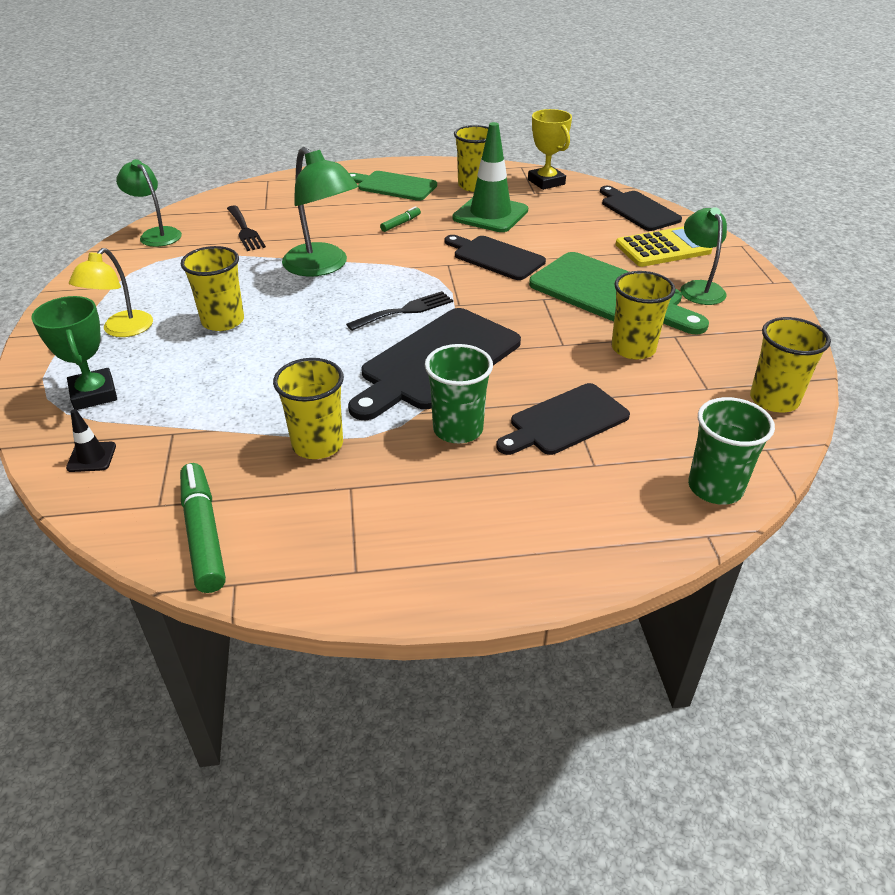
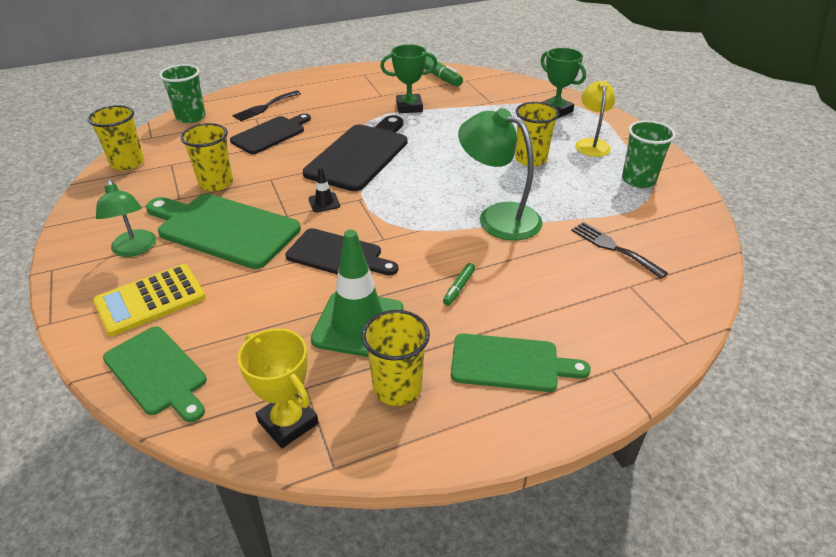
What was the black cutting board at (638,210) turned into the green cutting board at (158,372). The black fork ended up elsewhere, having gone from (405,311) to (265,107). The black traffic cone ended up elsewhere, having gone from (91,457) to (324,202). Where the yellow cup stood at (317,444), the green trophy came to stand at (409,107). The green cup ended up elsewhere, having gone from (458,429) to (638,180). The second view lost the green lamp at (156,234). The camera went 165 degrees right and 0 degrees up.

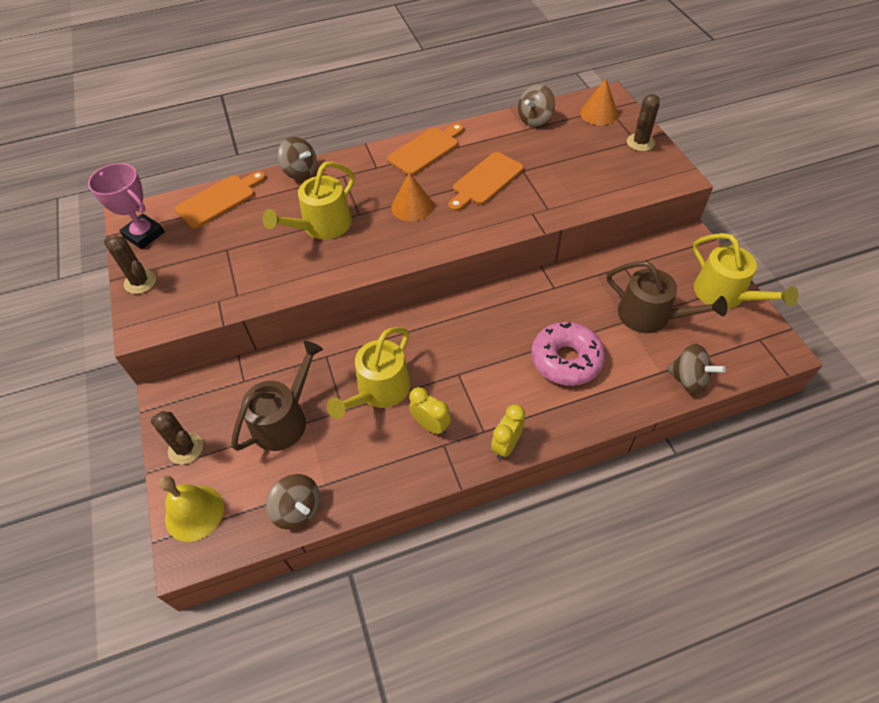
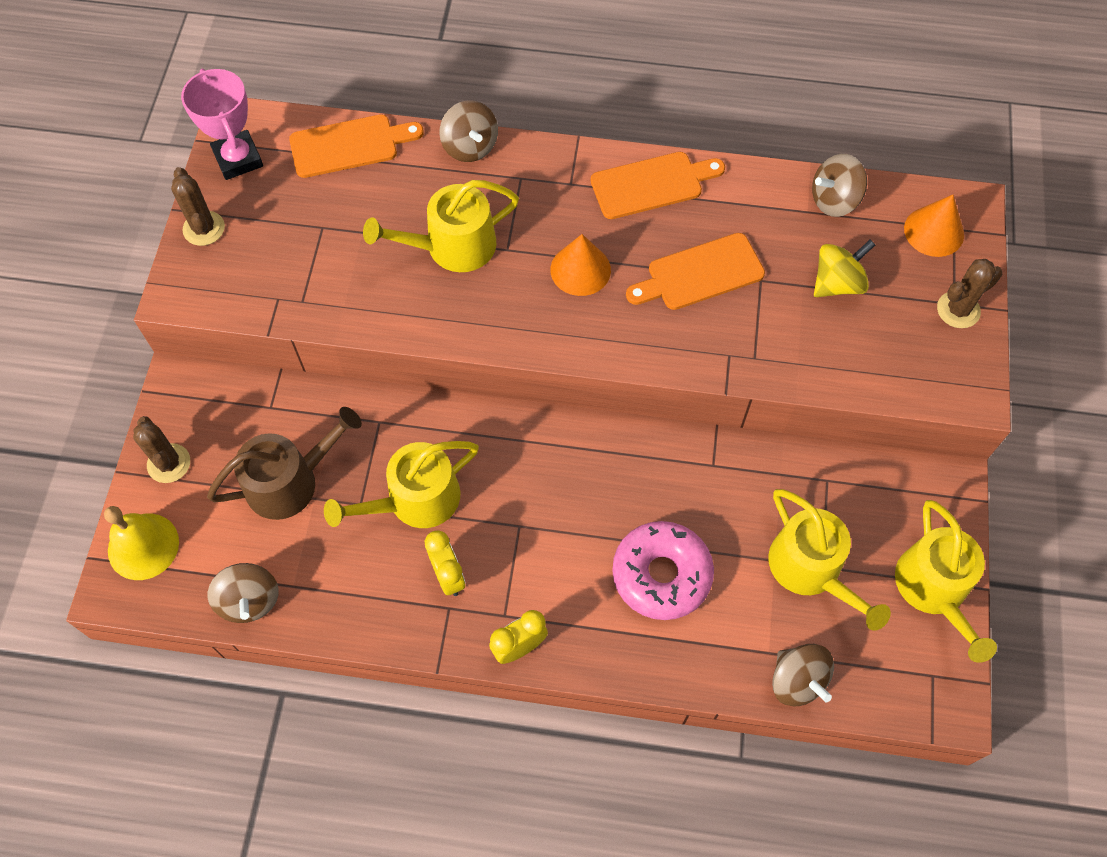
What was the brown watering can at (650,316) turned into the yellow watering can at (811,569). The second view gained the yellow spinning top at (837,283). The camera went 25 degrees right and 10 degrees up.

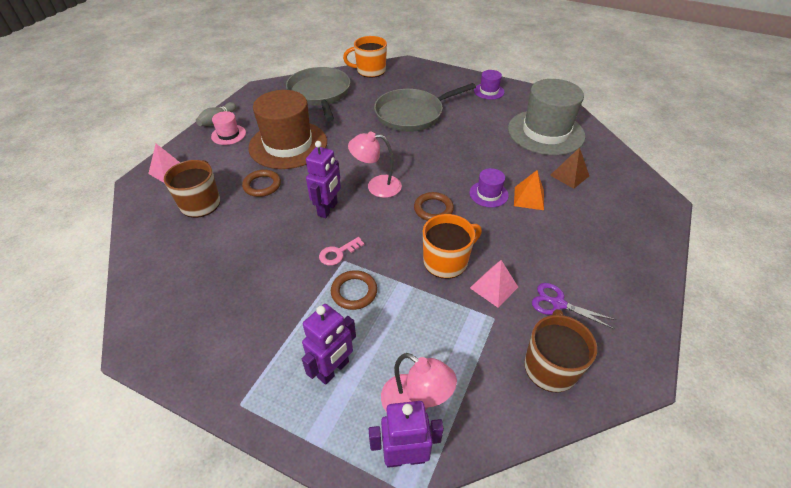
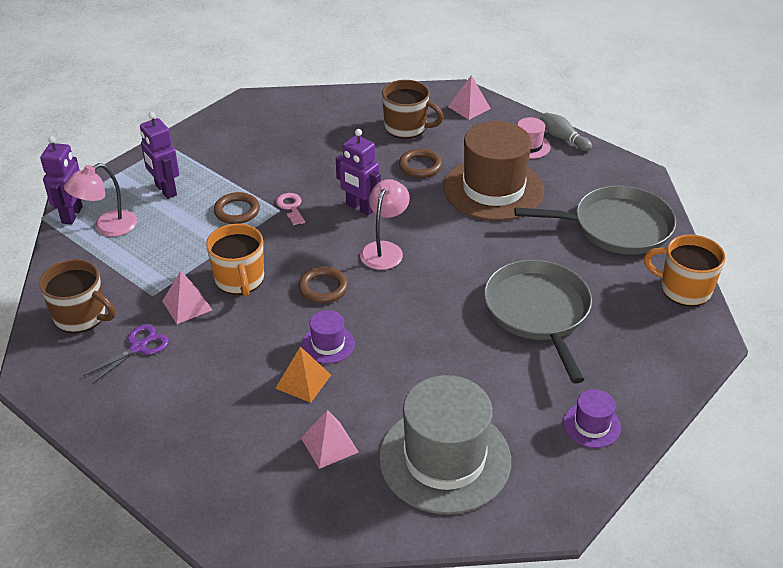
What was the brown pyramid at (569,175) turned into the pink pyramid at (329,445). The orange mug at (370,71) ended up facing another way, 75 degrees counterclockwise from before. The camera went 105 degrees right and 5 degrees down.

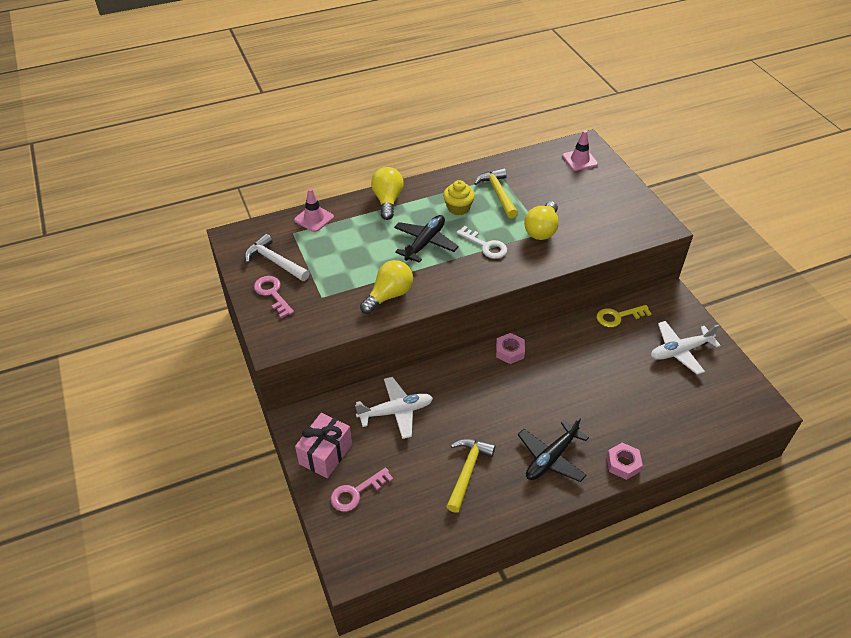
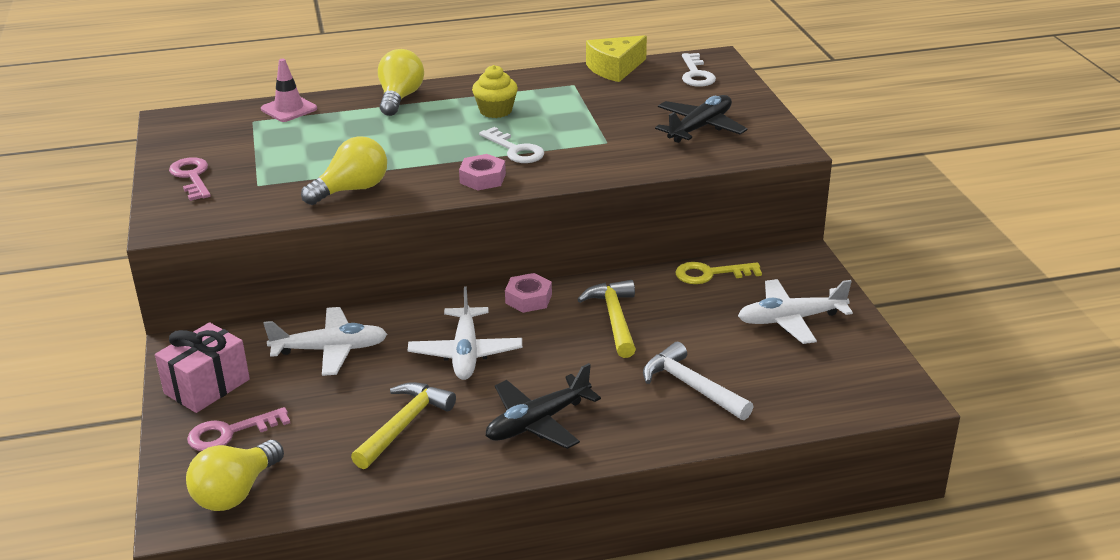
The yellow light bulb ended up elsewhere, having gone from (542,230) to (236,492). The second view gained the white plane at (465,353). The pink nut ended up elsewhere, having gone from (623,464) to (482,178). The yellow hammer ended up elsewhere, having gone from (498,193) to (615,319). The second view gained the yellow cheese at (614,69). The white hammer ended up elsewhere, having gone from (275,261) to (692,386). The black plane ended up elsewhere, having gone from (425,243) to (700,127). Where the pink traffic cone stood at (579,160), the white key came to stand at (696,74). The camera went 10 degrees right and 15 degrees down.

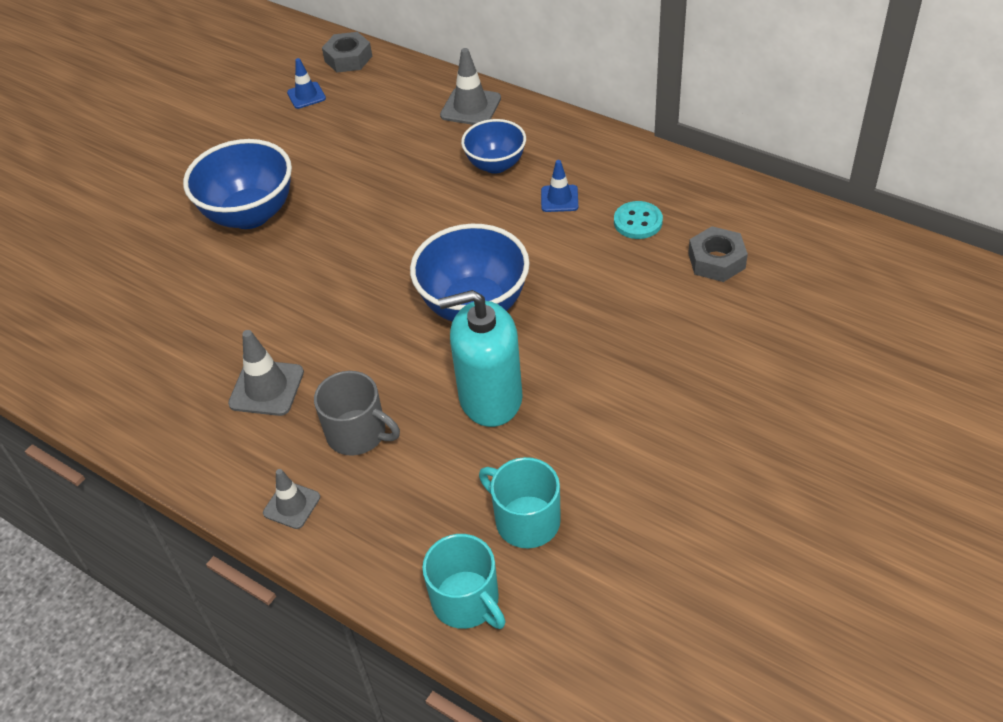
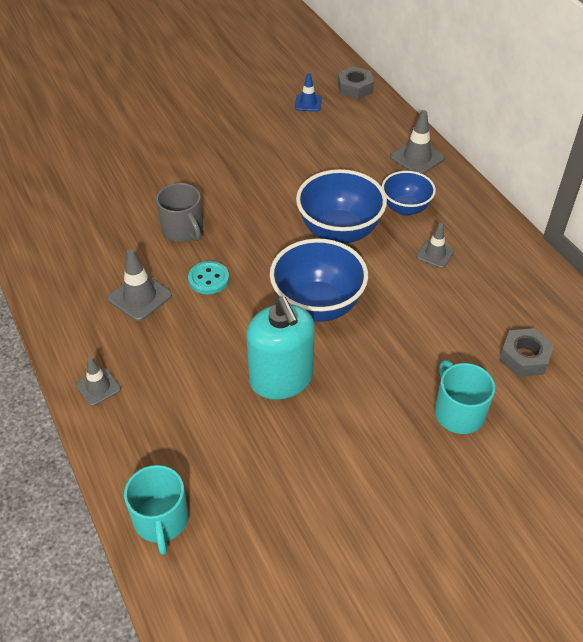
The grey mug ended up elsewhere, having gone from (358,433) to (183,230). The turquoise button ended up elsewhere, having gone from (638,222) to (208,279). The turquoise soap dispenser at (490,398) ended up facing another way, 135 degrees counterclockwise from before. The blue bowl ended up elsewhere, having gone from (250,214) to (339,232). What was the blue traffic cone at (559,199) turned into the grey traffic cone at (435,254). The turquoise mug ended up elsewhere, having gone from (526,520) to (458,412). The camera went 25 degrees right and 0 degrees up.

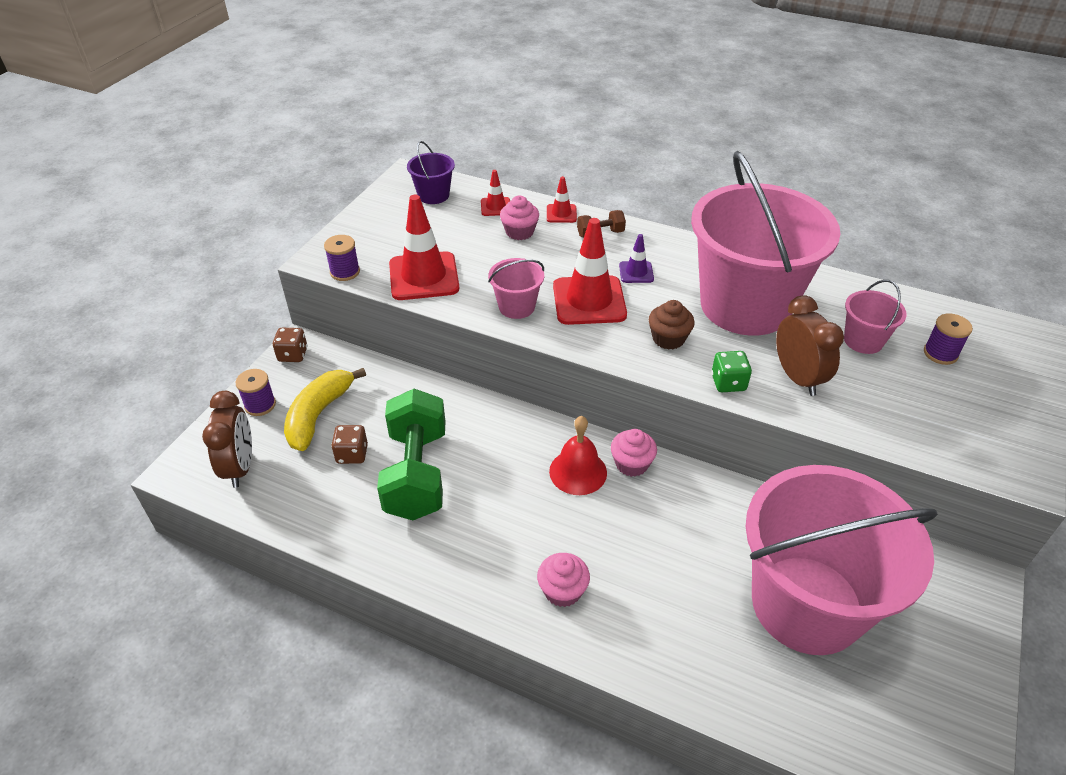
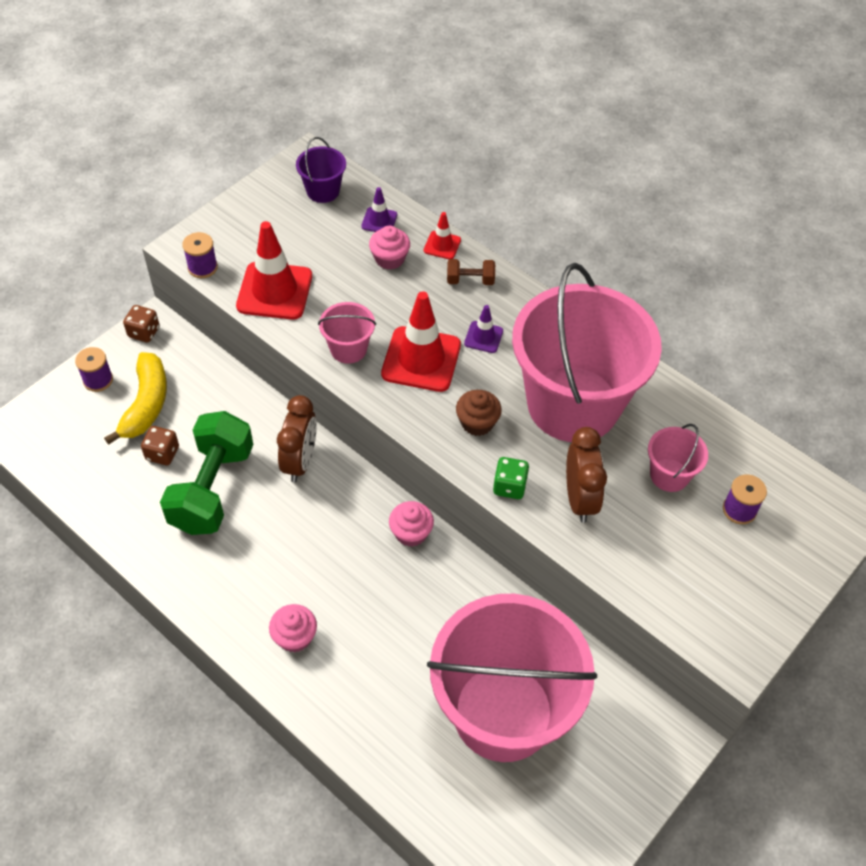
The yellow banana at (318,415) ended up facing another way, 150 degrees clockwise from before. The brown clock ended up elsewhere, having gone from (240,467) to (300,461). What was the red traffic cone at (495,207) turned into the purple traffic cone at (379,221). The second view lost the red bell at (578,472). The camera went 15 degrees right and 10 degrees up.

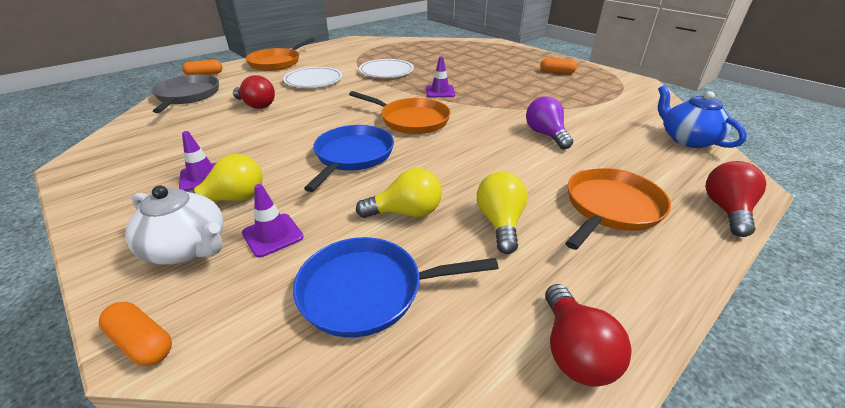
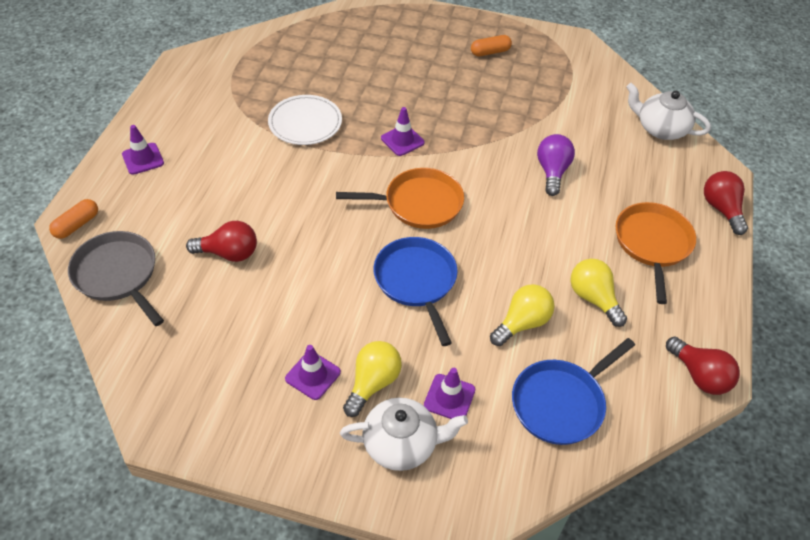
Where the orange pan stood at (277,62), the purple traffic cone came to stand at (143,159). The purple light bulb at (546,135) ended up facing another way, 60 degrees clockwise from before. What was the blue teapot at (687,139) turned into the white teapot at (660,128). The second view lost the orange capsule at (142,342). The second view lost the white plate at (313,80). The camera went 35 degrees left and 15 degrees up.

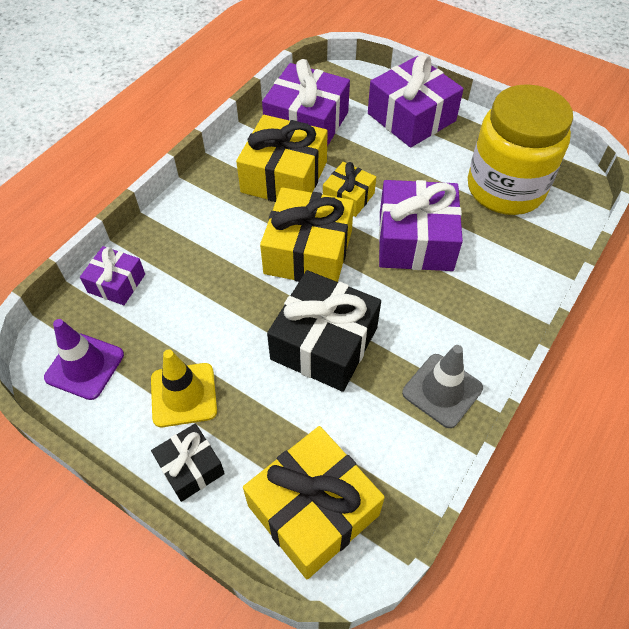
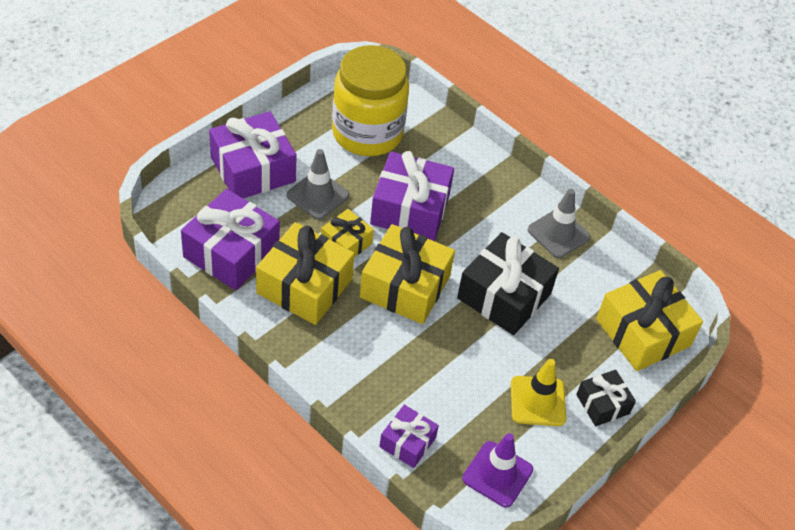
The second view gained the grey traffic cone at (318,195). The camera went 85 degrees left and 5 degrees down.

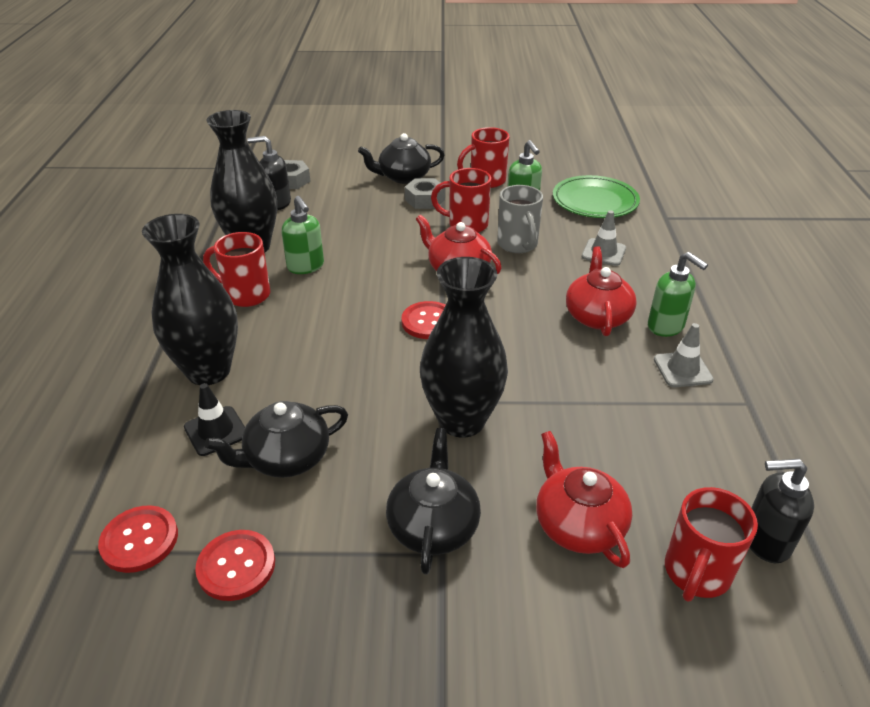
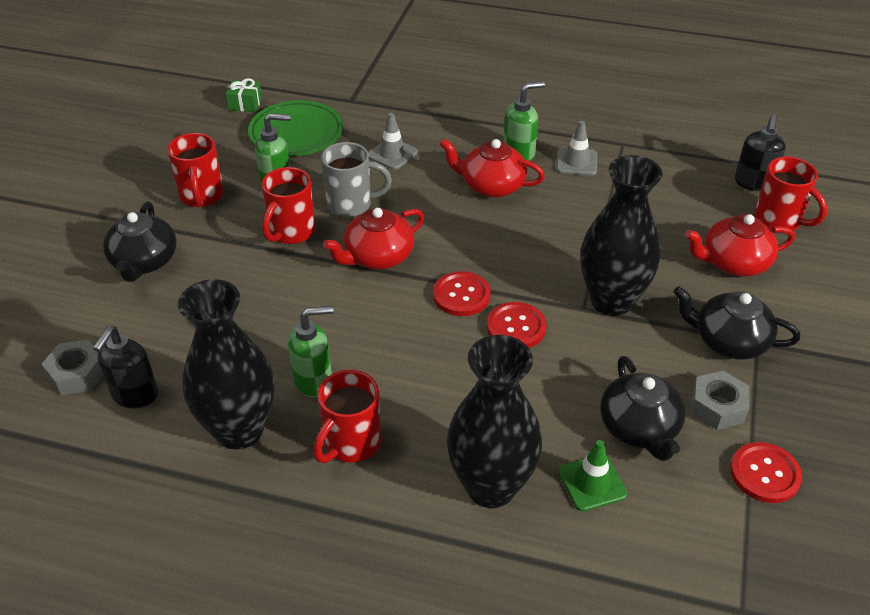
The second view gained the green gift at (245,104). The red button ended up elsewhere, having gone from (139,540) to (516,327). What was the black traffic cone at (216,431) turned into the green traffic cone at (592,483). The grey nut ended up elsewhere, having gone from (425,200) to (717,406). The camera went 75 degrees left and 5 degrees up.

